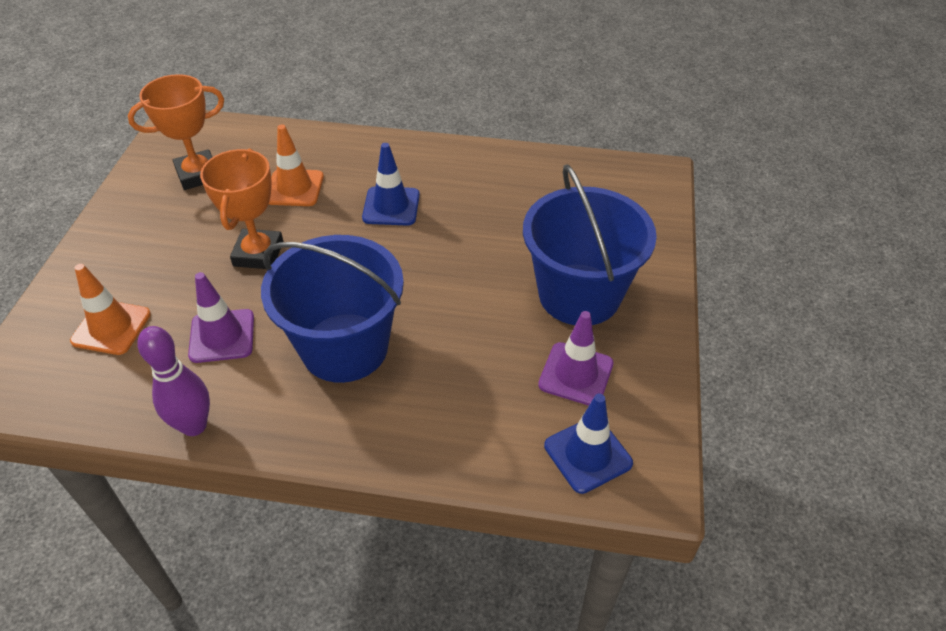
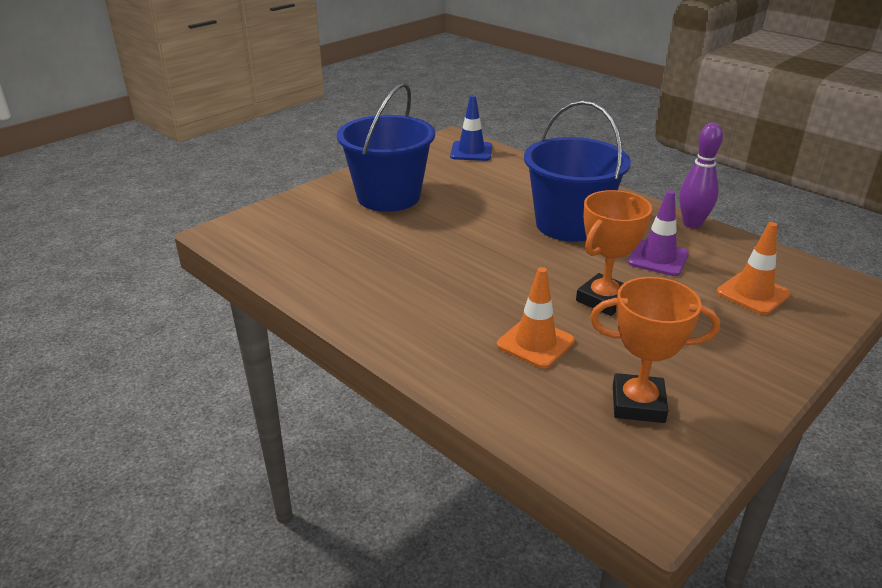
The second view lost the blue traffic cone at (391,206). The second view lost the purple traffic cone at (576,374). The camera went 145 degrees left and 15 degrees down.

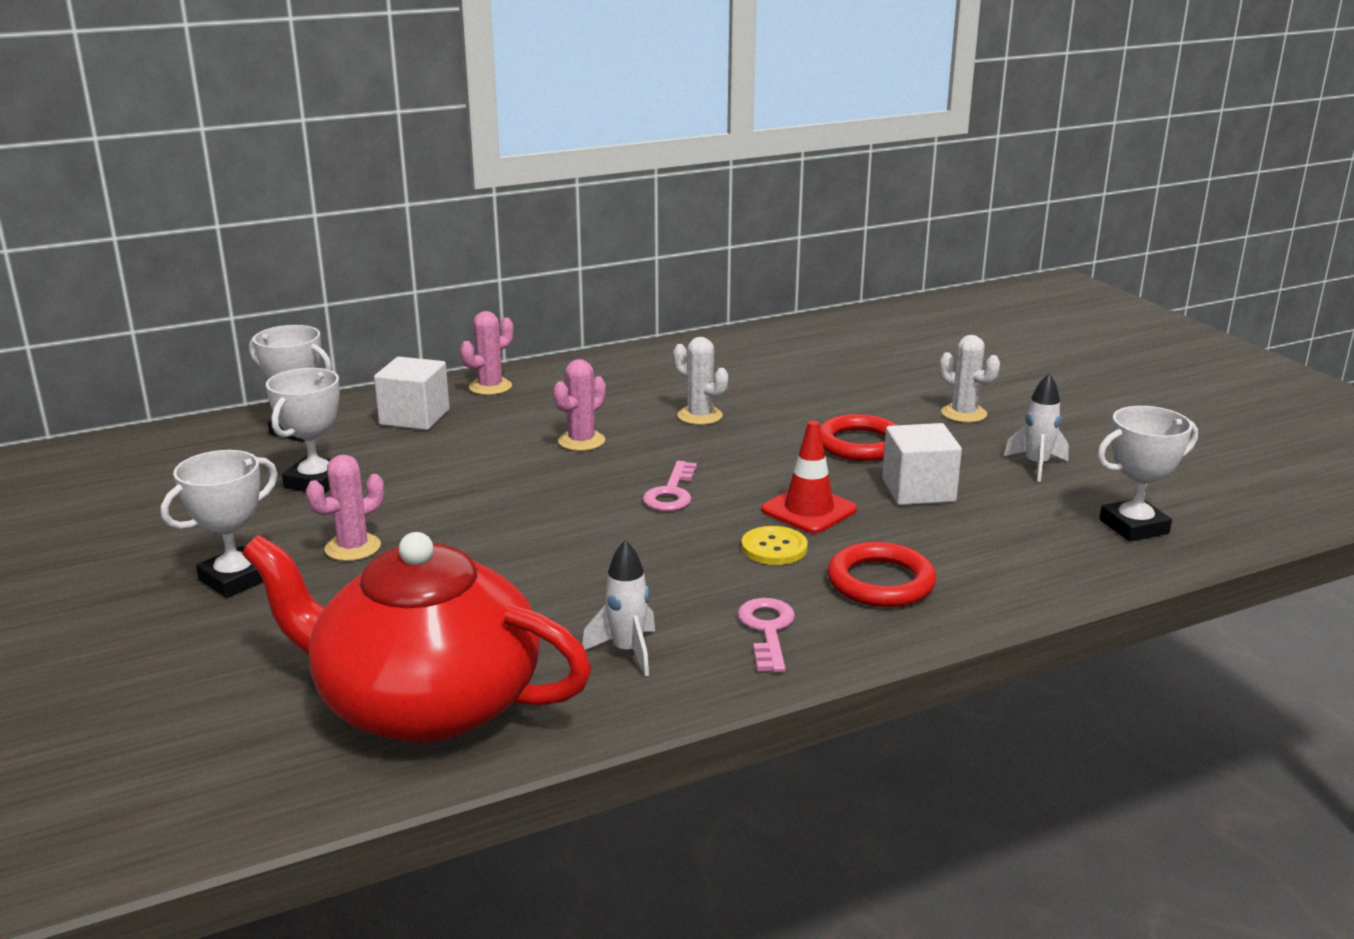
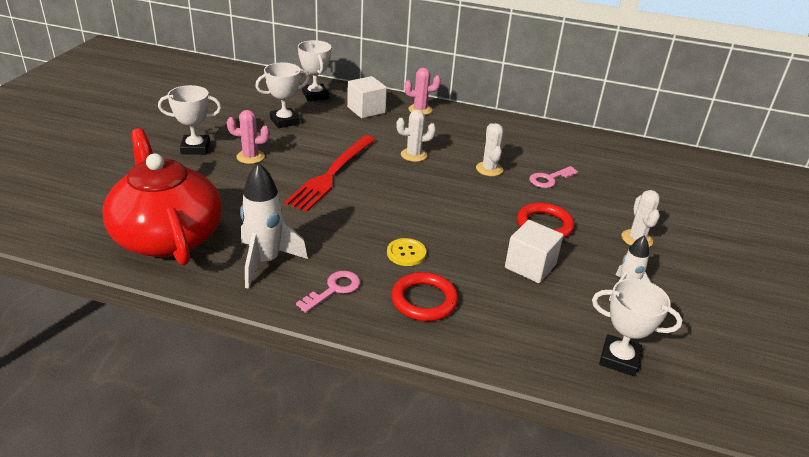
The size of the white rocket at (627,651) changed by a factor of 1.67. The second view gained the red fork at (332,174). What was the pink cactus at (581,441) turned into the white cactus at (414,155). The pink key ended up elsewhere, having gone from (671,493) to (549,179). The second view lost the red traffic cone at (809,510). The camera went 40 degrees right and 10 degrees up.

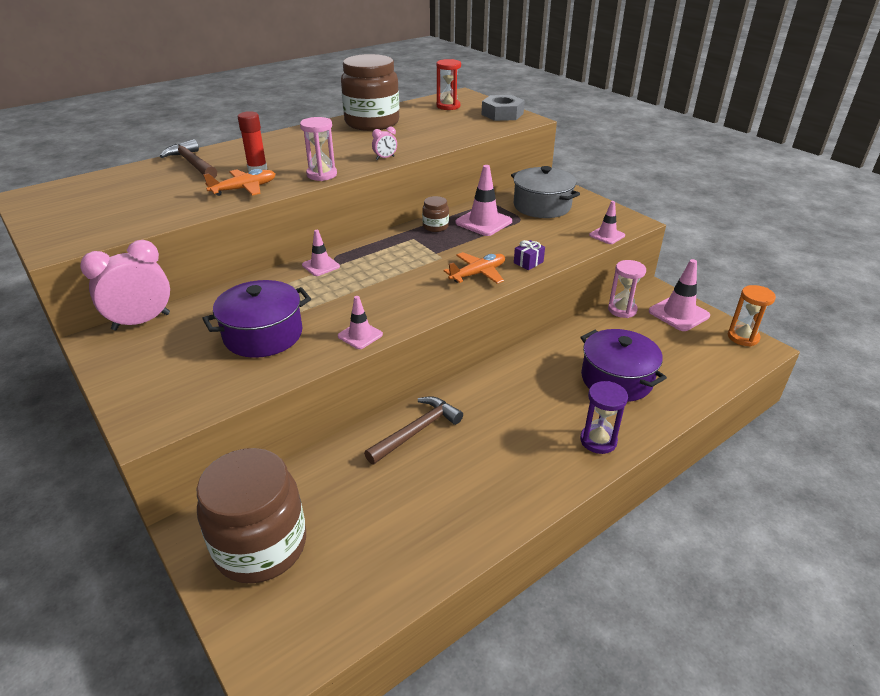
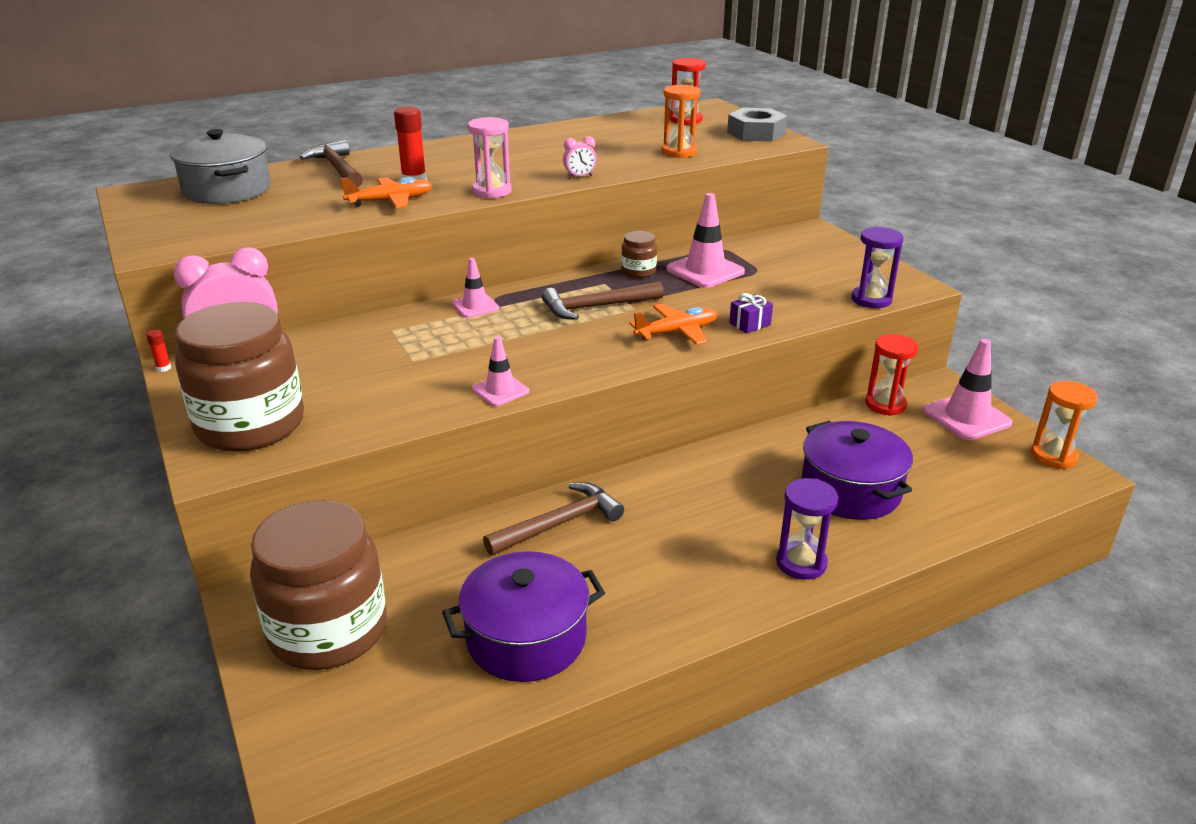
The second view gained the red glue stick at (163,368). The grey pot ended up elsewhere, having gone from (542,206) to (227,190). The brown jar ended up elsewhere, having gone from (372,123) to (250,425). The purple pot ended up elsewhere, having gone from (263,335) to (526,638). The second view gained the brown hammer at (596,307). The second view gained the orange hourglass at (679,152). Where the pink traffic cone stood at (607,235), the purple hourglass came to stand at (871,300). What was the pink hourglass at (622,310) turned into the red hourglass at (885,405). The camera went 10 degrees right and 5 degrees down.

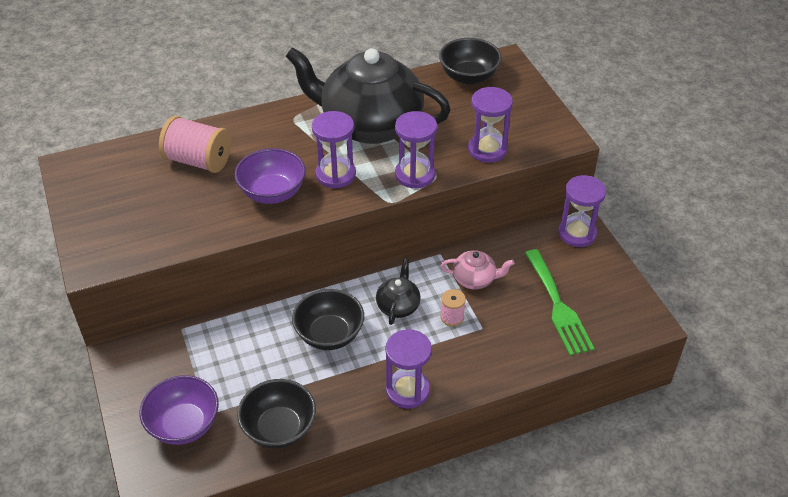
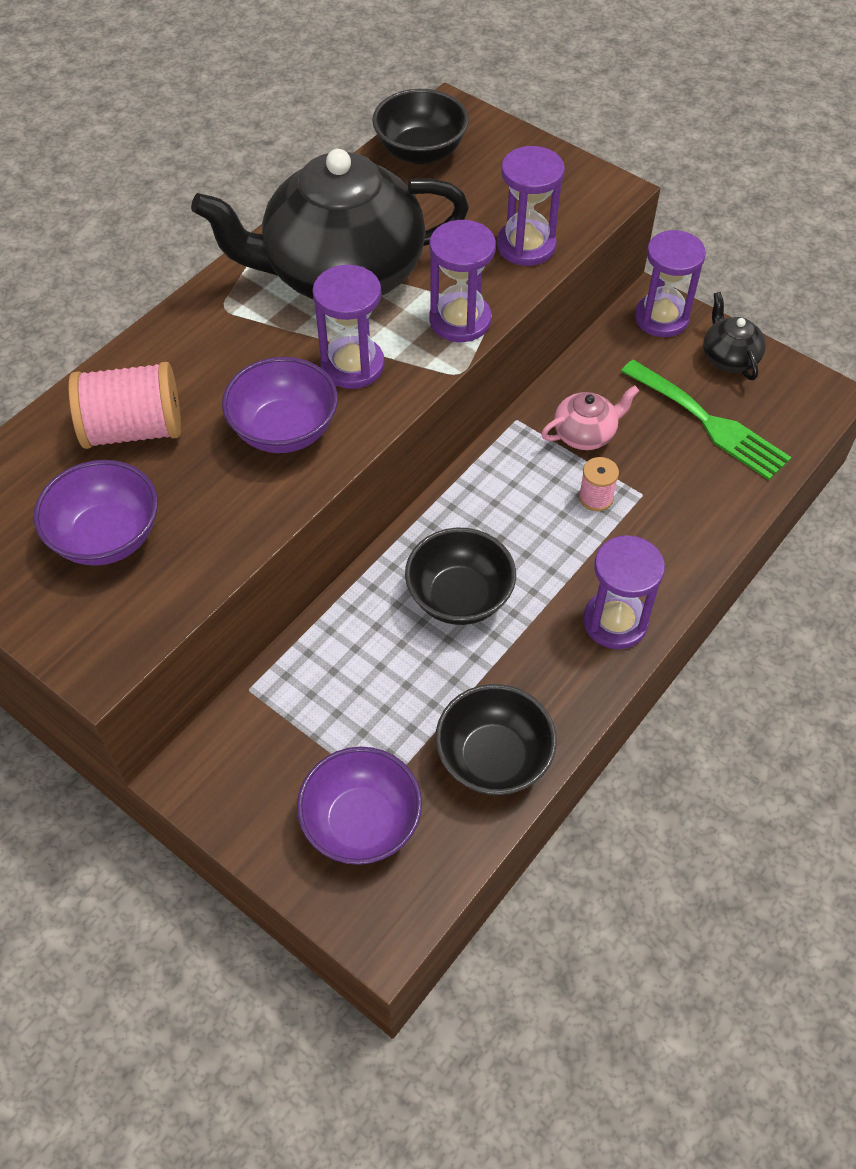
The second view gained the purple bowl at (107,537). The black teapot ended up elsewhere, having gone from (398,305) to (729,357). The camera went 30 degrees left and 10 degrees up.

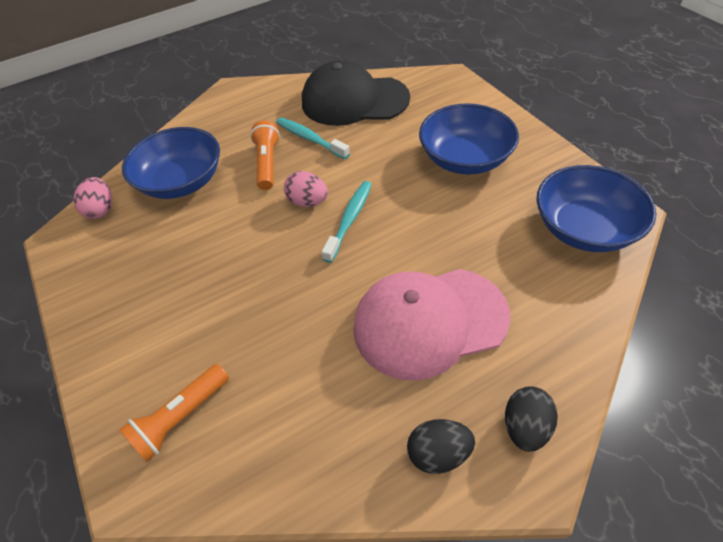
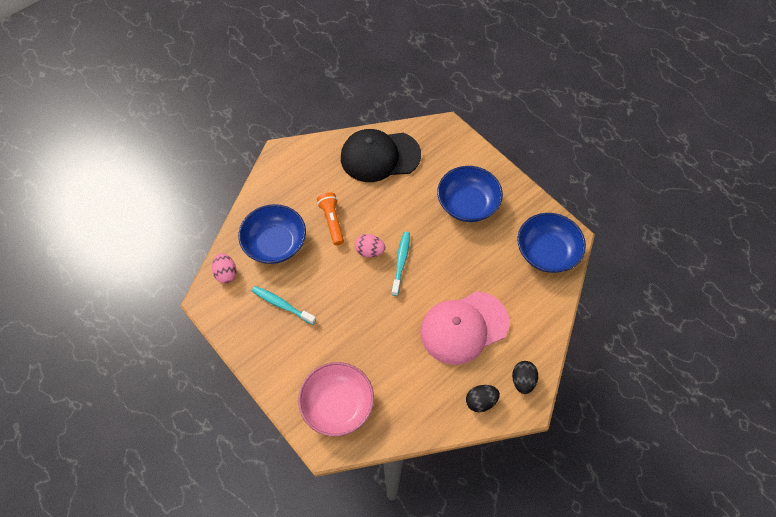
The turquoise toothbrush ended up elsewhere, having gone from (310,139) to (282,305). Where the orange flashlight stood at (181,418), the pink bowl came to stand at (337,405). The camera went 15 degrees left and 10 degrees up.

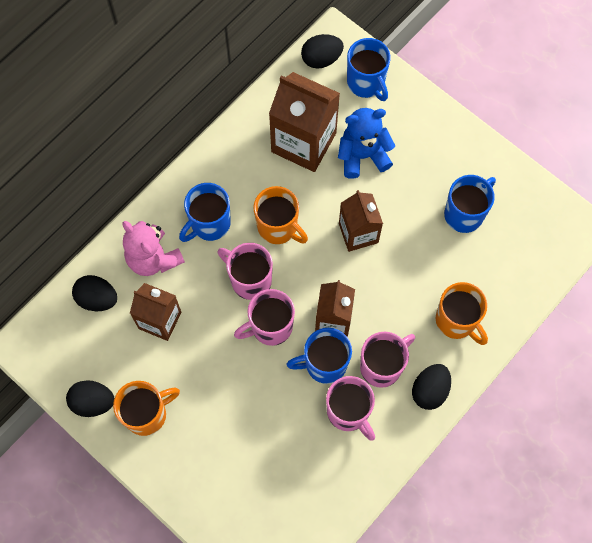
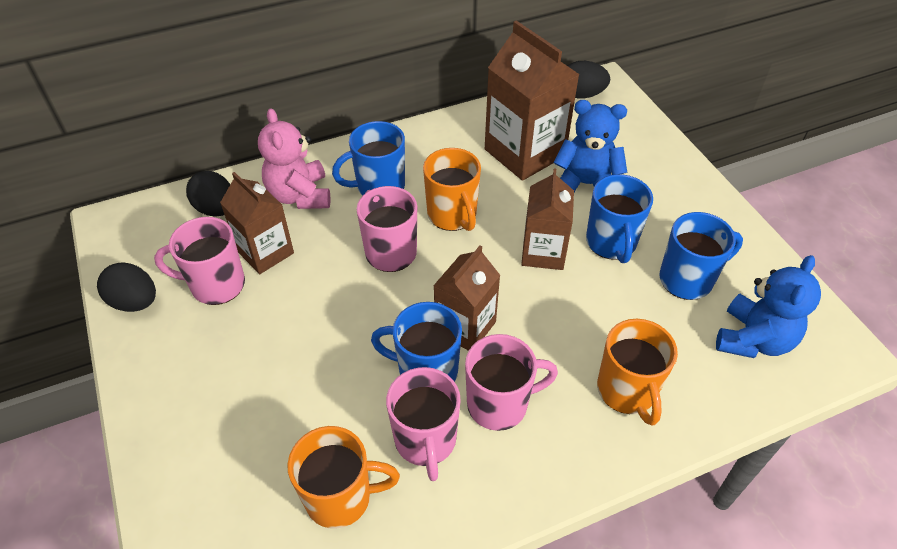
The pink mug ended up elsewhere, having gone from (270,327) to (216,285). The orange mug ended up elsewhere, having gone from (147,414) to (341,497). The blue mug ended up elsewhere, having gone from (366,83) to (611,243). The second view gained the blue teddy bear at (753,339). The second view lost the black egg at (429,390). The camera went 25 degrees right and 20 degrees down.

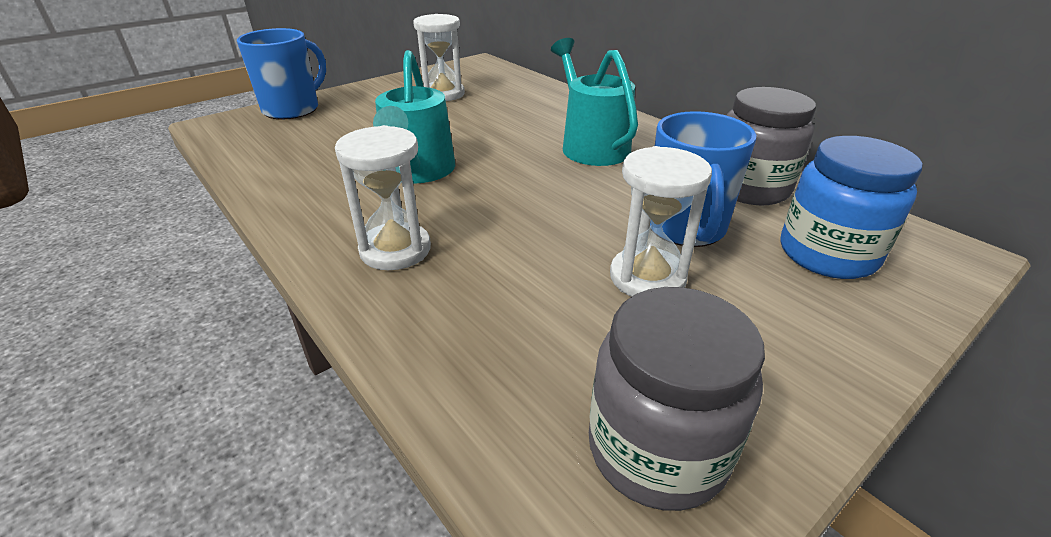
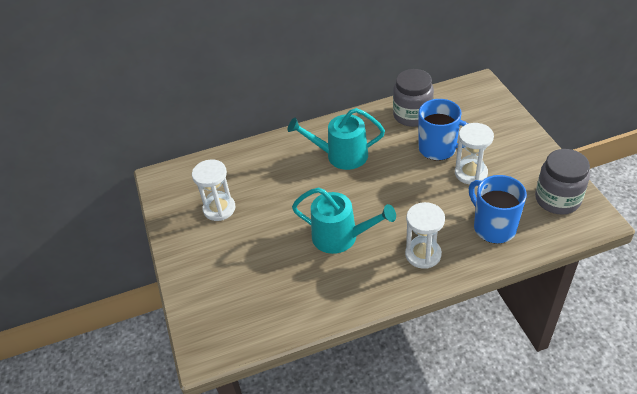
The blue mug ended up elsewhere, having gone from (293,109) to (493,227). The second view lost the blue jar at (827,254). The camera went 65 degrees left and 10 degrees up.

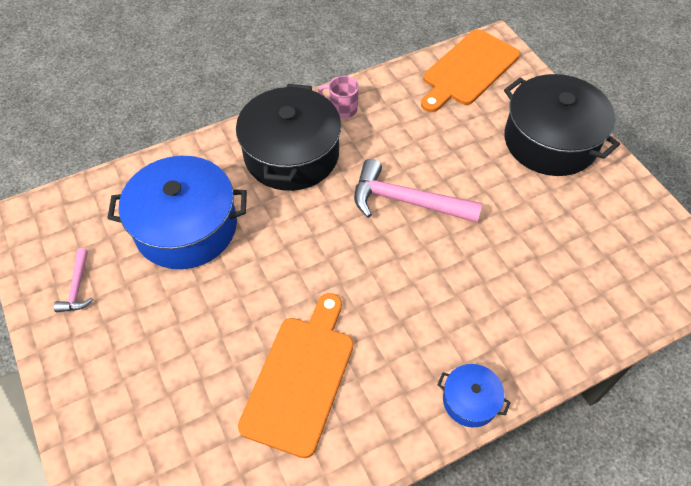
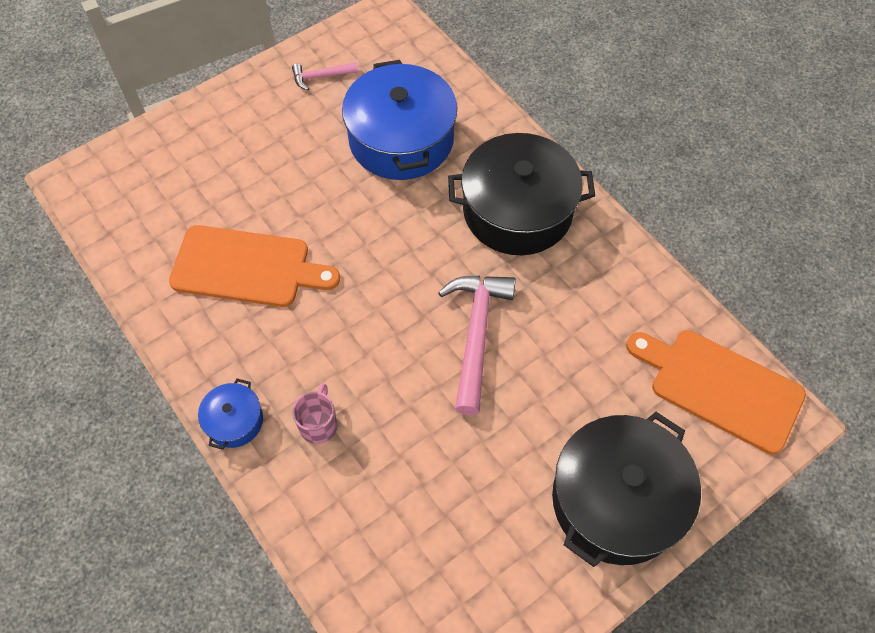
The pink mug ended up elsewhere, having gone from (342,109) to (319,425). The camera went 80 degrees right and 5 degrees up.

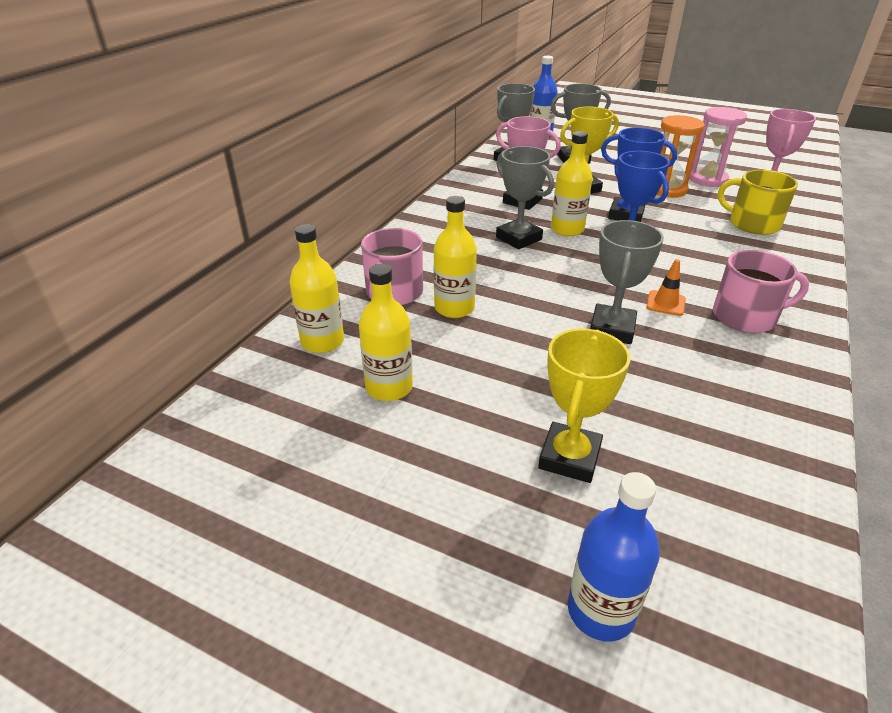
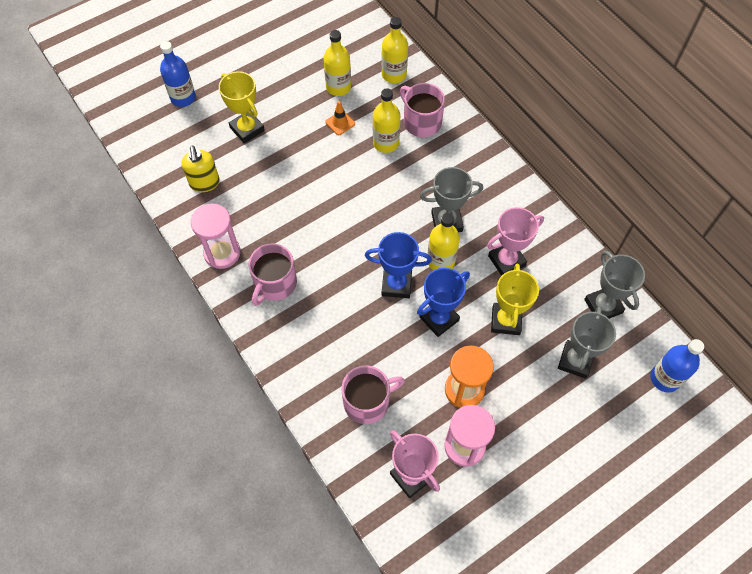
The second view gained the yellow soap dispenser at (204,183). The second view gained the pink hourglass at (222,253). The orange traffic cone ended up elsewhere, having gone from (665,303) to (340,123). What was the yellow mug at (752,224) turned into the pink mug at (368,402). The second view lost the grey trophy at (612,329). The camera went 120 degrees right and 25 degrees up.

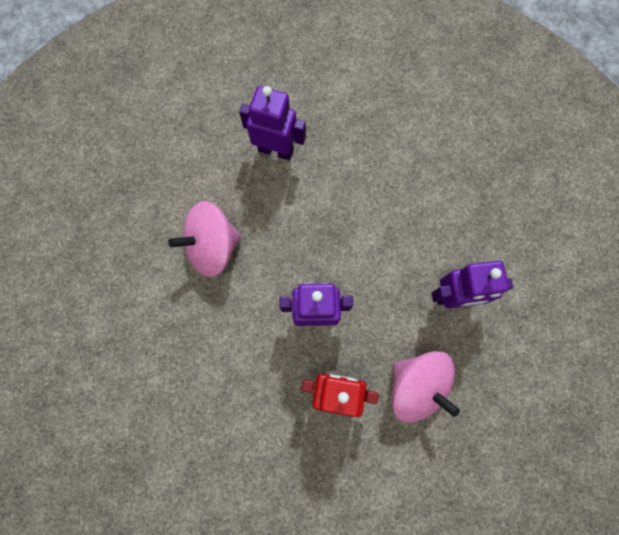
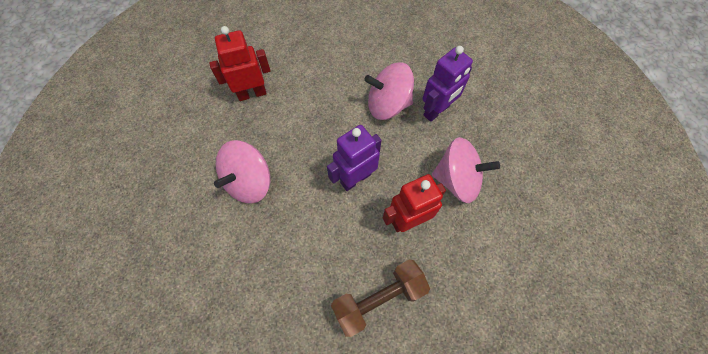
What was the purple robot at (276,150) turned into the red robot at (252,93). The second view gained the brown dumbbell at (378,299). The second view gained the pink spinning top at (388,104). The camera went 35 degrees left and 10 degrees down.

